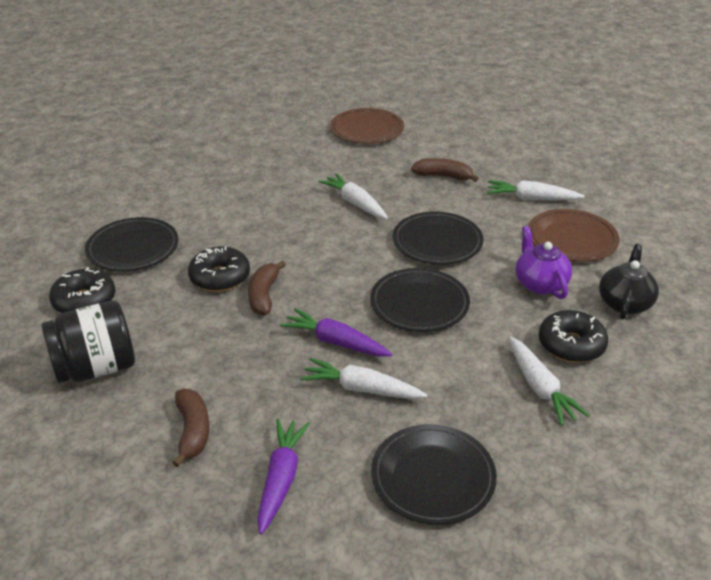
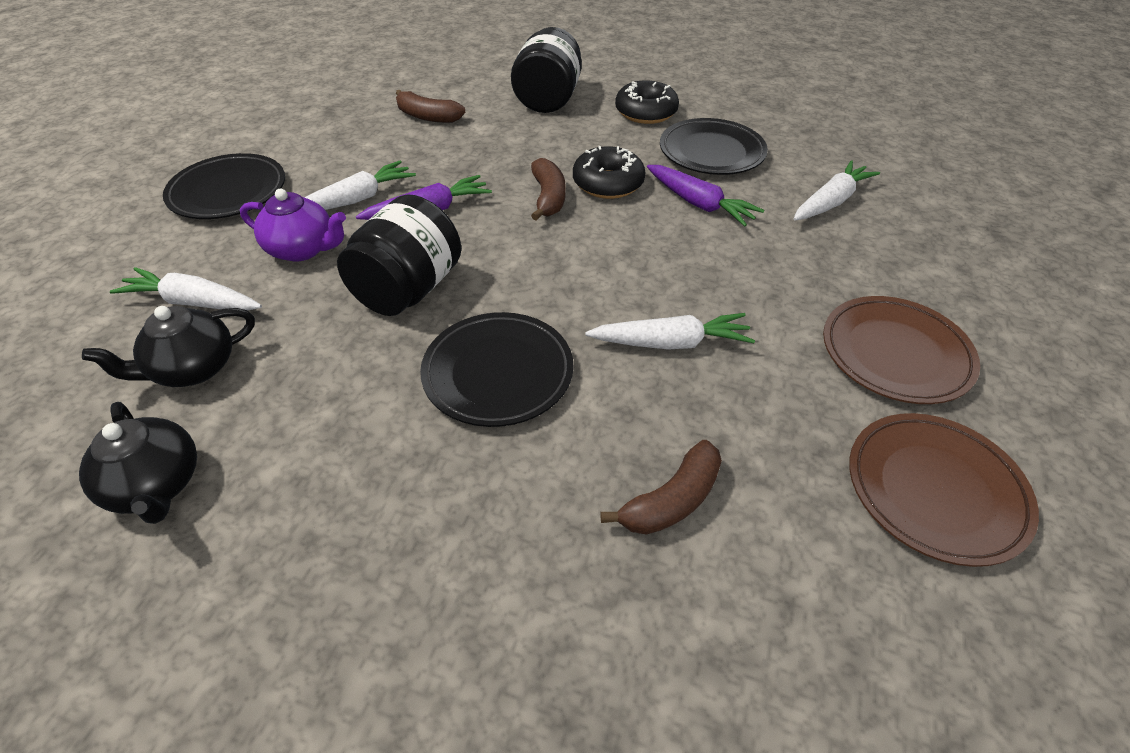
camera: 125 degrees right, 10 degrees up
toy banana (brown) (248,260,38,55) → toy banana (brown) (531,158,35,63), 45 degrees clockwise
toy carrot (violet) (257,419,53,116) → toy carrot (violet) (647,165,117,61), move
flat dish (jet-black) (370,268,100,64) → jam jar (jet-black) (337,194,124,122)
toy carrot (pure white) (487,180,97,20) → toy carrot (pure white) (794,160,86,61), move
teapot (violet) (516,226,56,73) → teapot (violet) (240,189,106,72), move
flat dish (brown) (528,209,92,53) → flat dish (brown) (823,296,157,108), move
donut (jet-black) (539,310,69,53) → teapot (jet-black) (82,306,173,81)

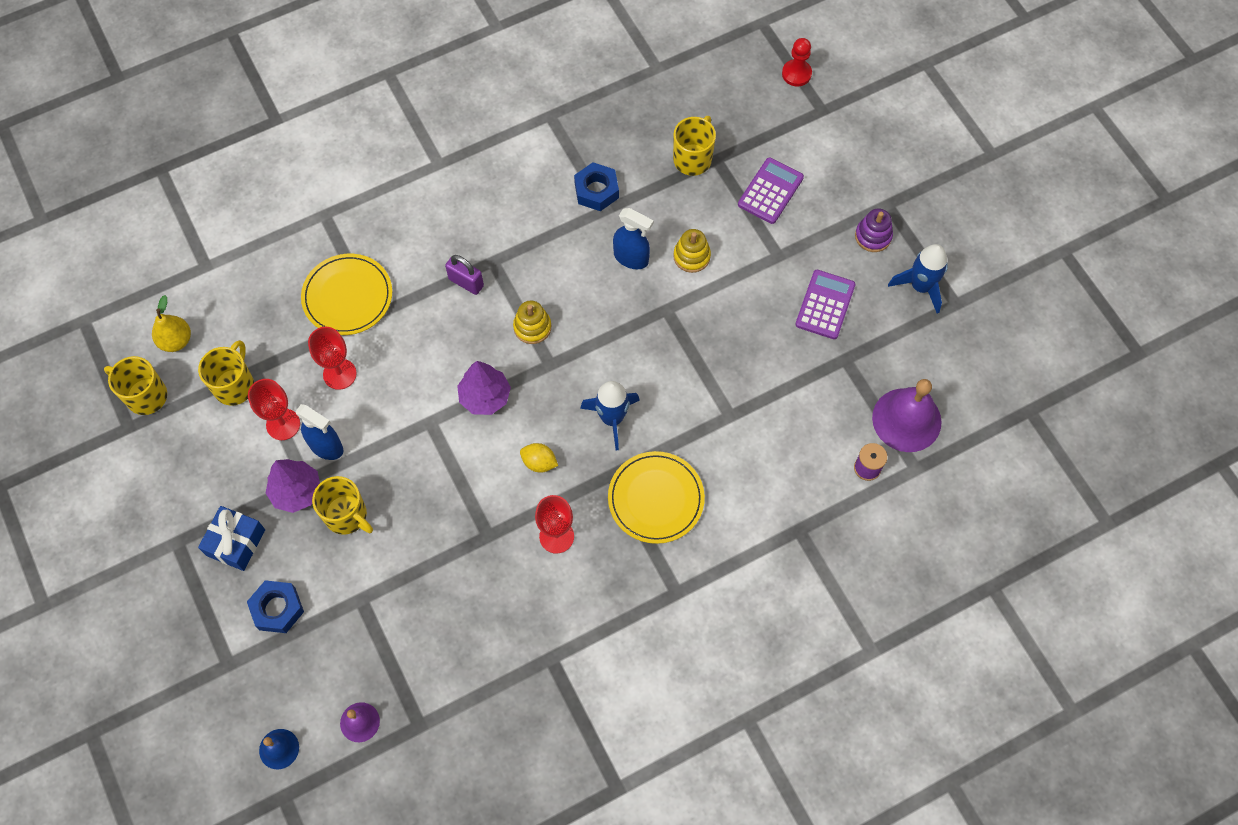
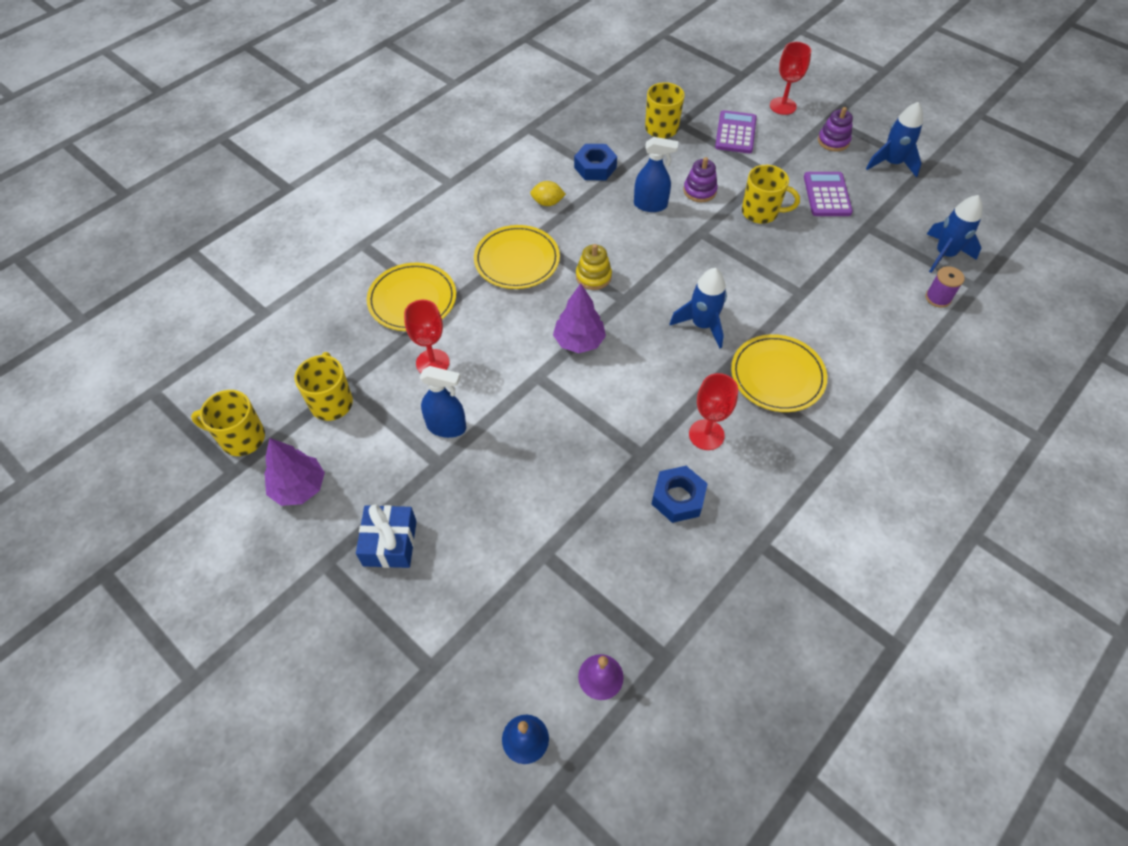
camera: 20 degrees left, 10 degrees down
pear fruit (yellow) (152,295,39,57) → -
nut (blue) (247,580,57,53) → nut (blue) (652,466,56,57), move
chalice (red) (248,379,52,61) → chalice (red) (770,42,41,73), move
tree (violet) (266,459,54,54) → tree (violet) (264,438,61,68), move
mug (yellow) (312,476,61,59) → mug (yellow) (742,165,58,59), move
small lock (violet) (445,255,39,40) → flat dish (yellow) (474,225,86,64)
lemon (yellow) (520,443,38,30) → lemon (yellow) (530,181,36,25), move
stacking rings (yellow) (673,229,38,44) → stacking rings (violet) (683,157,35,45)
game pawn (red) (782,38,30,49) → -
school bell (violet) (872,379,70,73) → toy rocket (blue) (927,195,56,78)

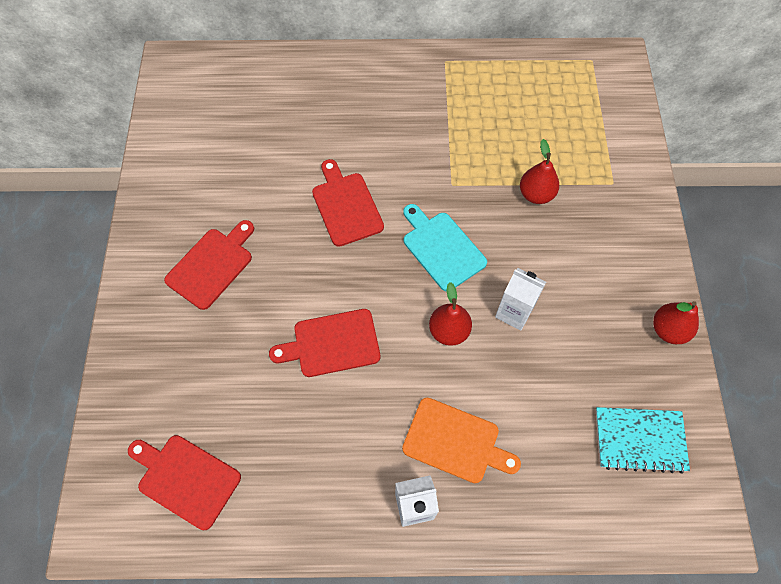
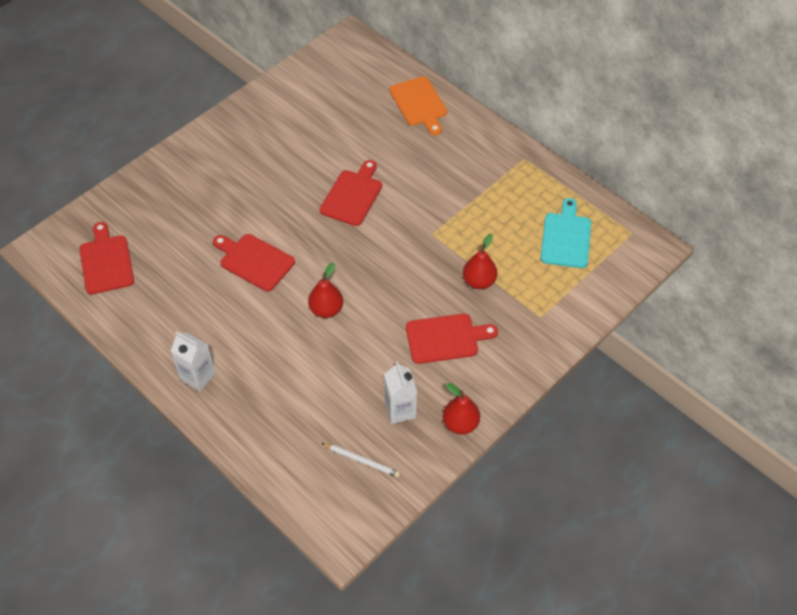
camera: 45 degrees right, 10 degrees down
cutting board (red) (164,220,90,90) → cutting board (red) (406,313,92,51), move
cutting board (orange) (402,398,119,85) → cutting board (orange) (389,76,58,59), move
cutting board (aqua) (403,204,84,88) → cutting board (aqua) (541,198,50,70), move
milk carton (pure white) (495,268,51,63) → milk carton (pure white) (384,361,33,63), move
notebook (aqua) (596,407,94,67) → wooden pencil (pure white) (322,443,78,34)

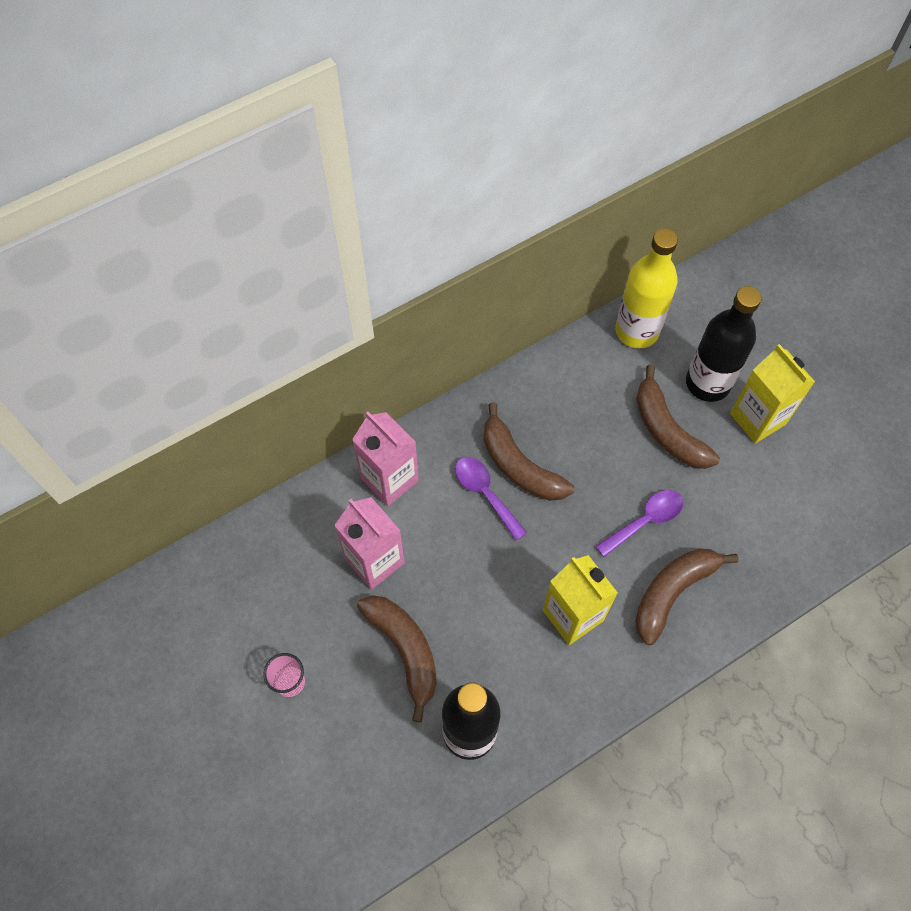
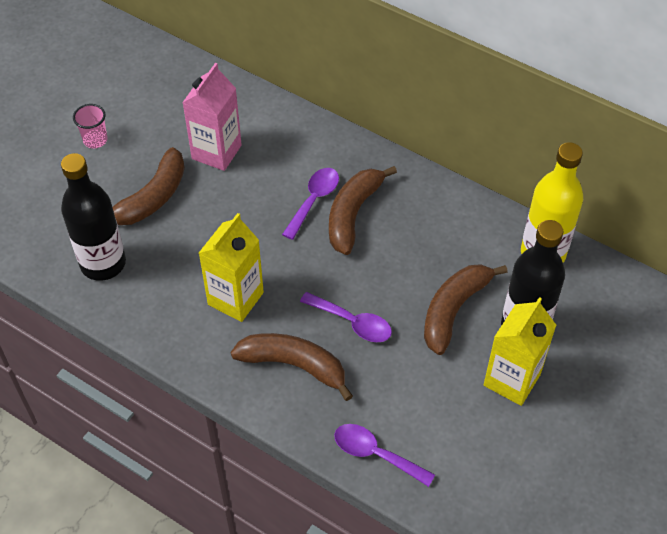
camera: 65 degrees right, 10 degrees down
milk carton (pink) (352,412,67,94) → -
- → teaspoon (violet) (334,424,101,63)

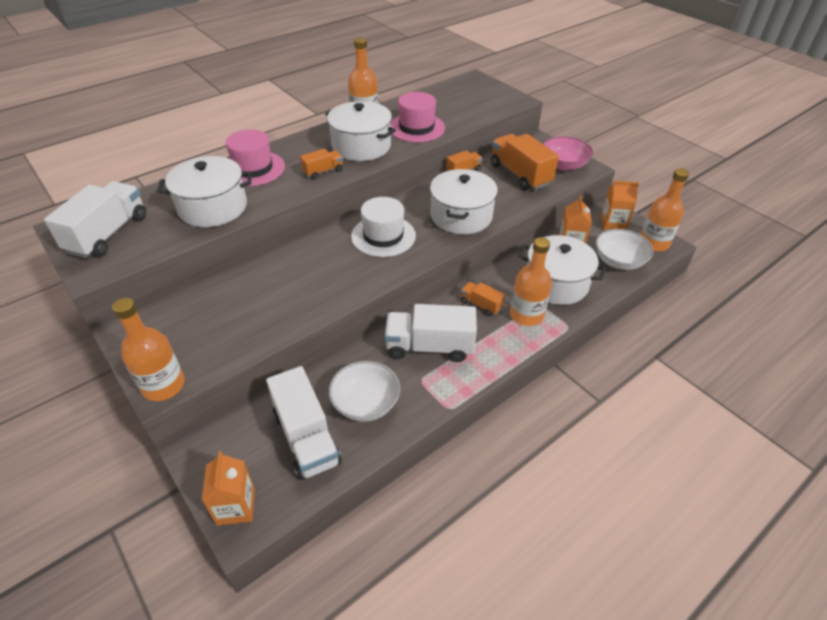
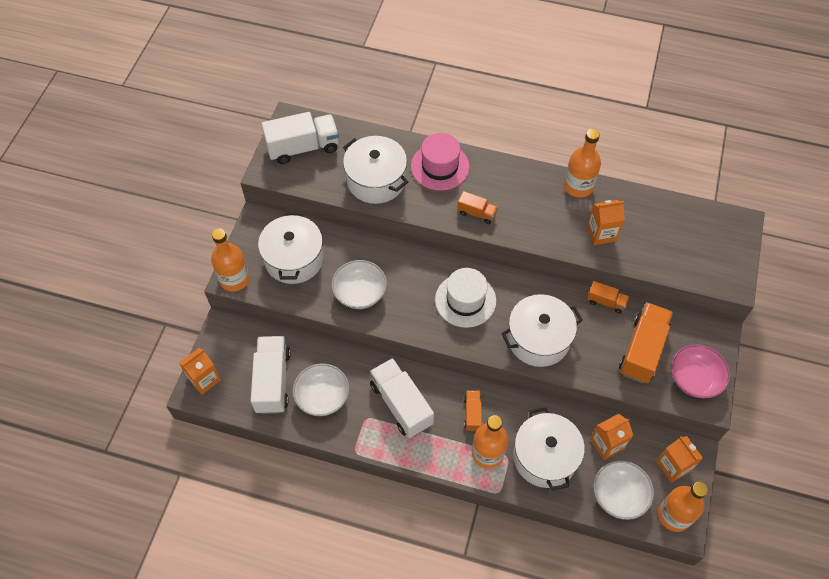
camera: 55 degrees right, 15 degrees up
toy truck (pure white) (266,366,76,114) → toy truck (pure white) (251,336,40,78), 150 degrees clockwise
stockpot (pure white) (325,101,71,60) → stockpot (pure white) (258,212,66,72), move
top hat (pink) (390,92,55,50) → milk carton (orange) (587,200,38,45)
- → bowl (pure white) (331,260,56,49)

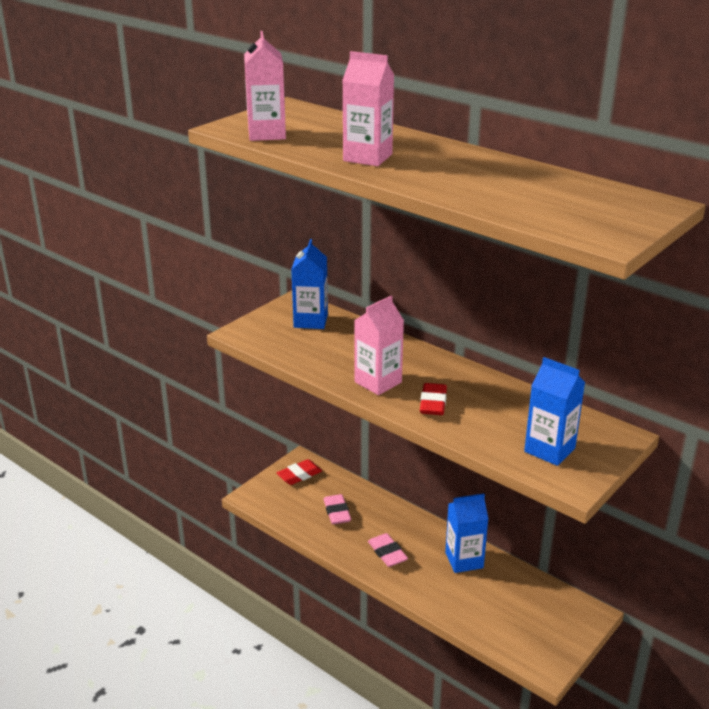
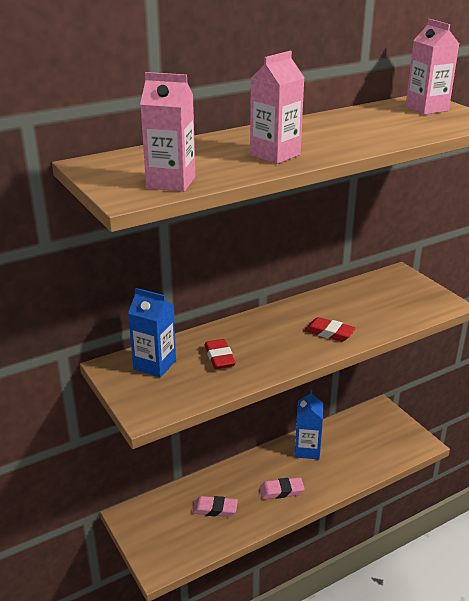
camera: 70 degrees left, 0 degrees up
pencil eraser (red) (277,459,45,26) → pencil eraser (red) (204,339,32,30), move
milk carton (pink) (354,296,50,99) → milk carton (pink) (406,19,53,96), move
milk carton (blue) (524,357,61,109) → -

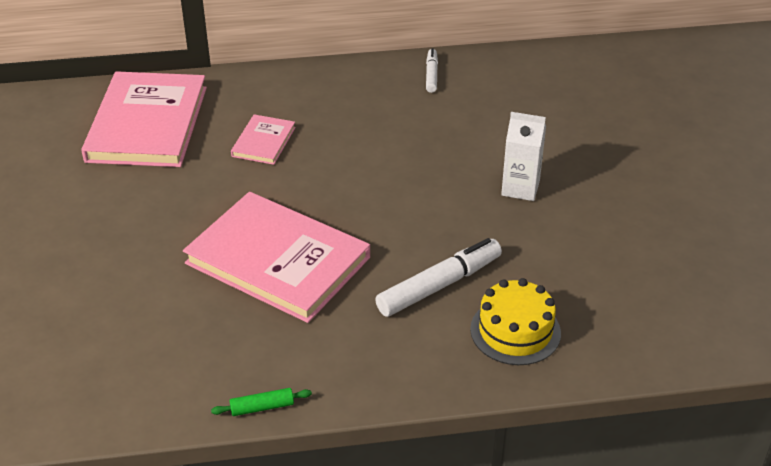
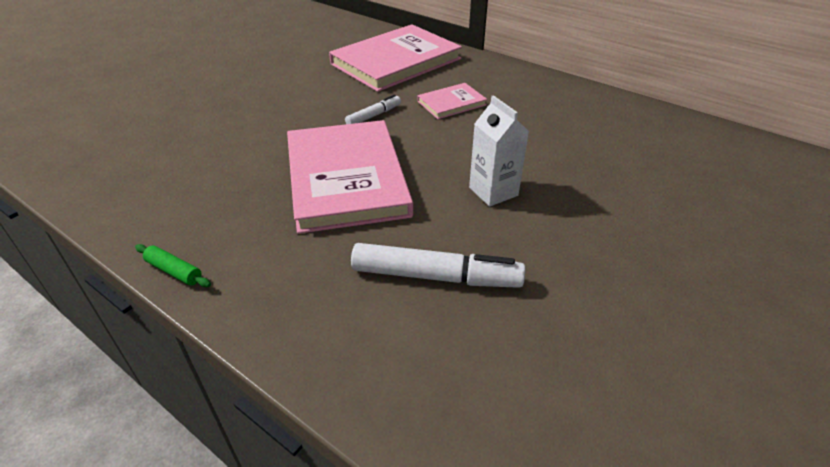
camera: 45 degrees right, 0 degrees up
felt pen (pure white) (426,48,12,45) → felt pen (pure white) (345,95,56,29), move
layer cake (yellow) (470,278,91,87) → -
milk carton (pure white) (501,112,45,89) → milk carton (pure white) (469,95,60,112), move

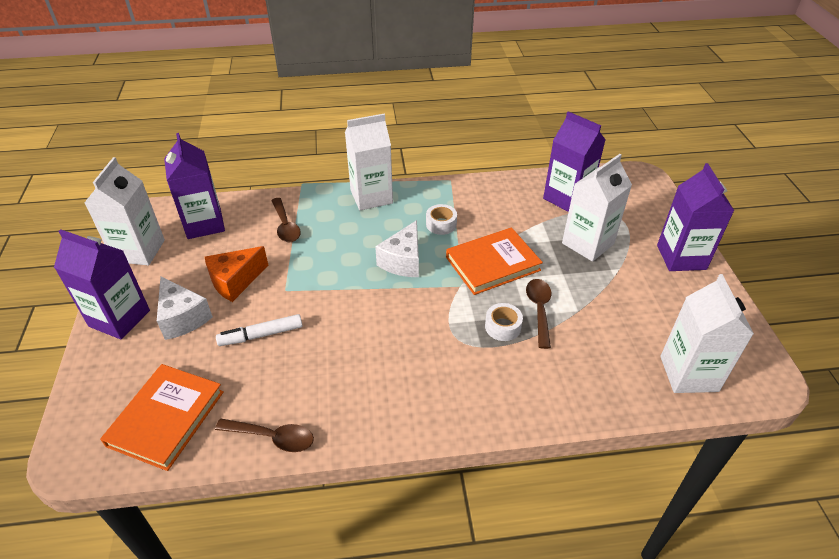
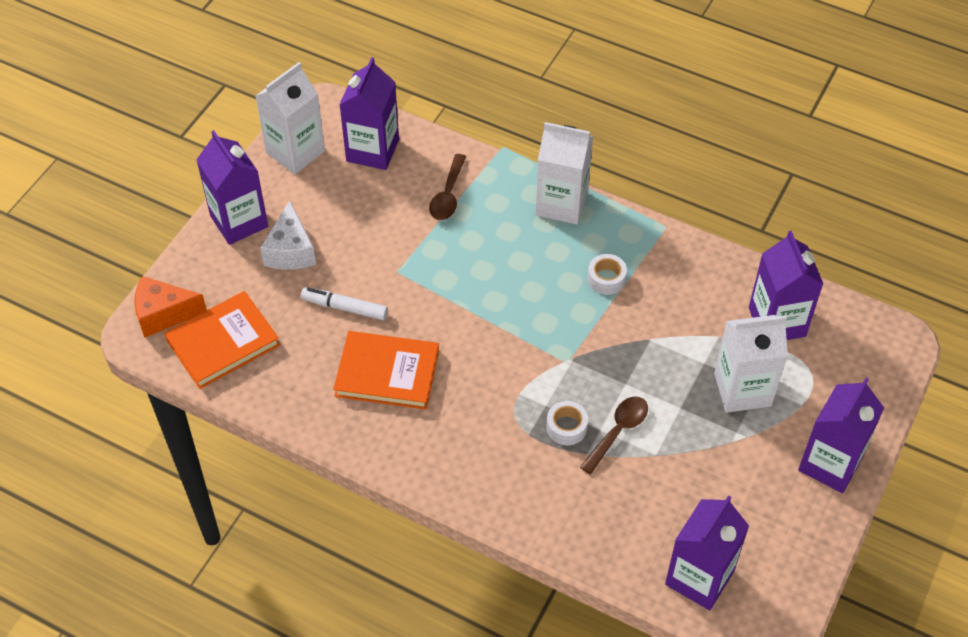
camera: 35 degrees right, 10 degrees up
cheese wedge (orange) (205,246,63,56) → cheese wedge (orange) (134,276,73,62), move
teaspoon (brown) (215,419,99,33) → -
cheese wedge (pure white) (375,220,44,57) → -
hardcover (orange) (446,227,97,68) → hardcover (orange) (333,331,106,79), move
milk carton (pure white) (660,274,94,119) → milk carton (violet) (665,495,84,115)

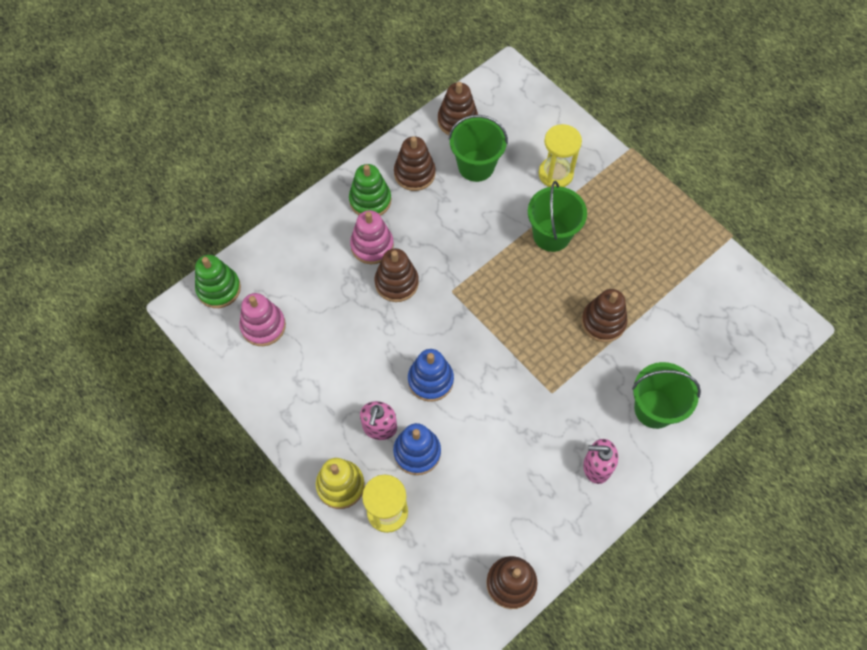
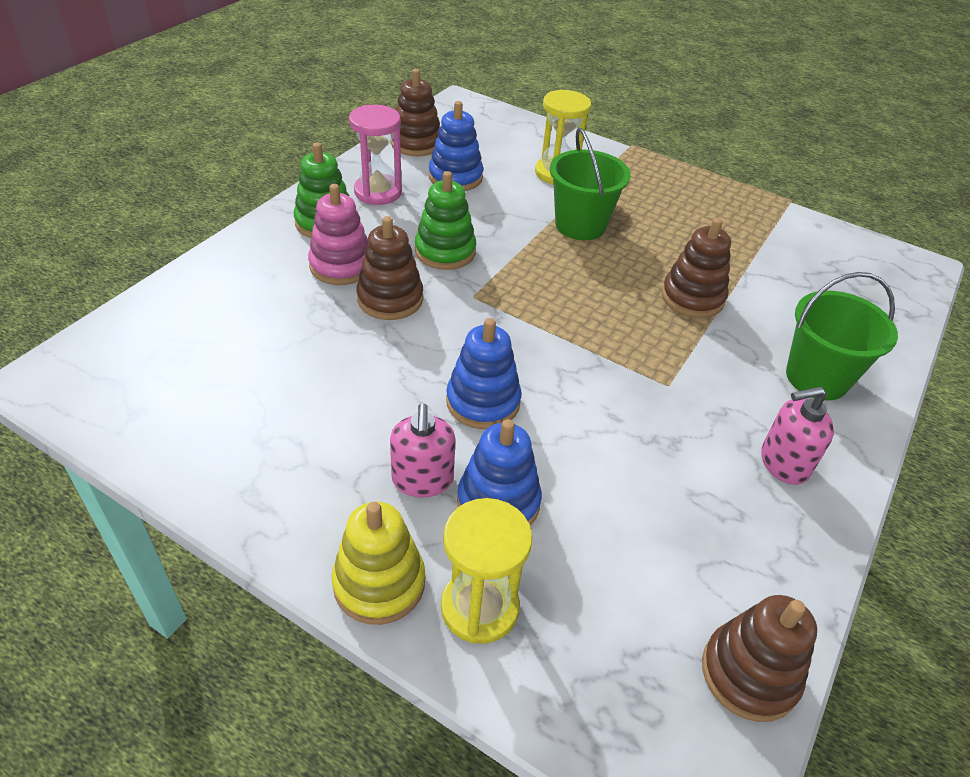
camera: 20 degrees left, 20 degrees down
stacking rings (emerald) (195,255,46,53) → stacking rings (emerald) (415,171,61,99), move
stacking rings (pink) (239,293,47,53) → -
stacking rings (brown) (394,136,41,55) → sand timer (pink) (349,105,53,100)
sand bucket (emerald) (449,115,59,67) → stacking rings (blue) (429,101,54,90)

